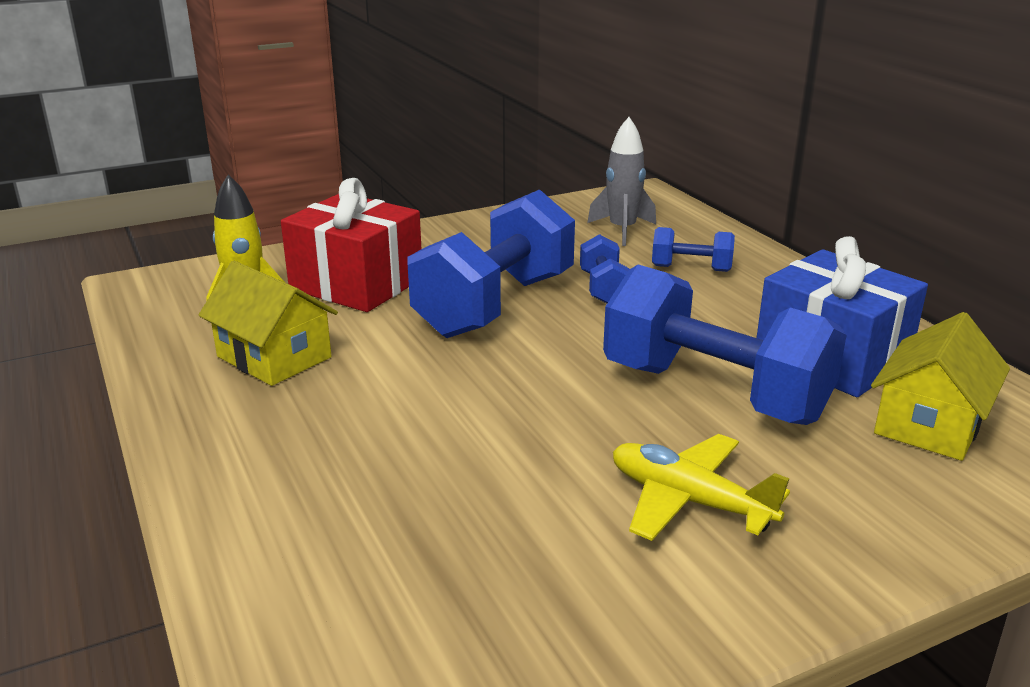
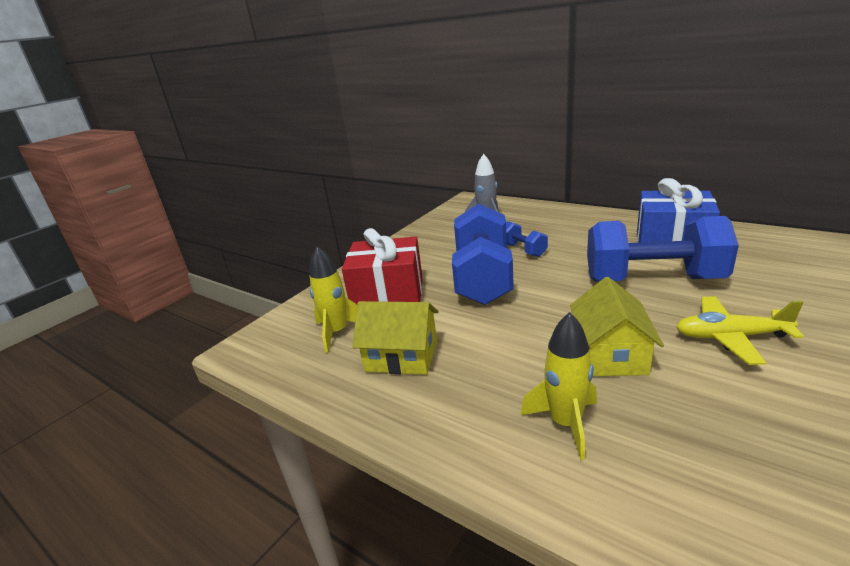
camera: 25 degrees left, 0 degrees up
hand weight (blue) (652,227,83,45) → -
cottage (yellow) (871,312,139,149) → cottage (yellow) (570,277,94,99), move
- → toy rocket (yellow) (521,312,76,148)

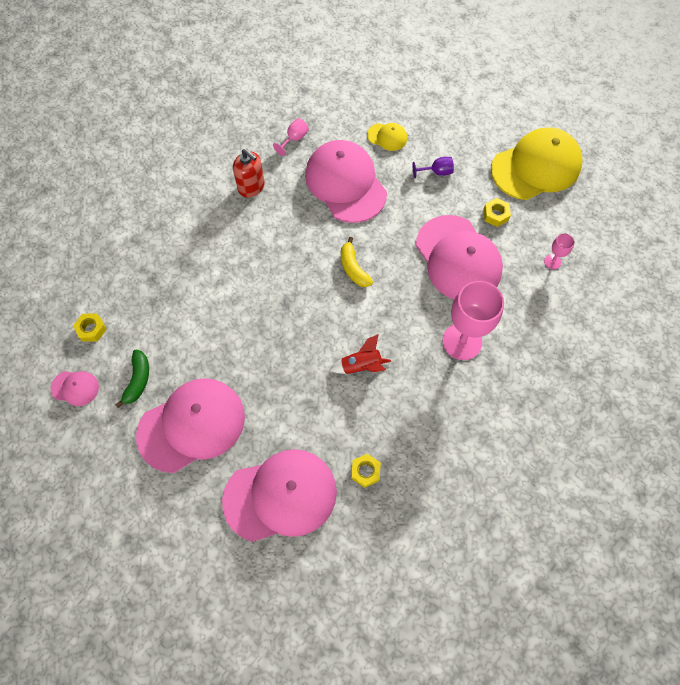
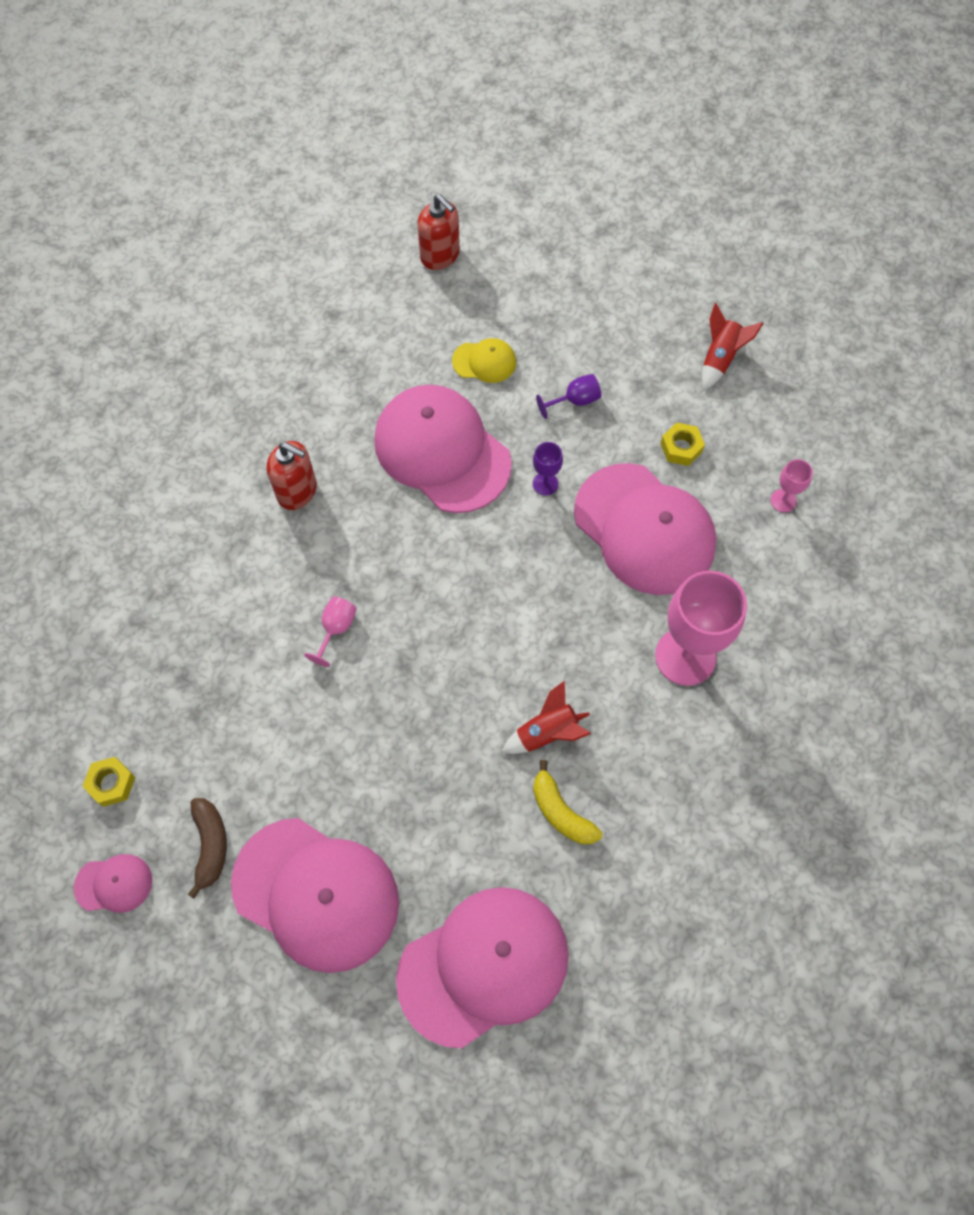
camera: 15 degrees left, 0 degrees up
toy banana (emerald) (115,350,34,58) → toy banana (brown) (188,798,39,101)
peaked cap (pink) (136,378,109,95) → peaked cap (pink) (231,818,168,155), 75 degrees clockwise
chalice (pink) (273,118,36,38) → chalice (pink) (304,596,53,71), move
toy banana (yellow) (341,237,32,50) → toy banana (yellow) (533,760,69,85), move
nut (yellow) (351,454,30,34) → -
peaked cap (yellow) (491,128,92,72) → toy rocket (red) (702,303,62,88)
- → pump bottle (red) (417,194,43,76)
- → chalice (violet) (533,442,30,54)

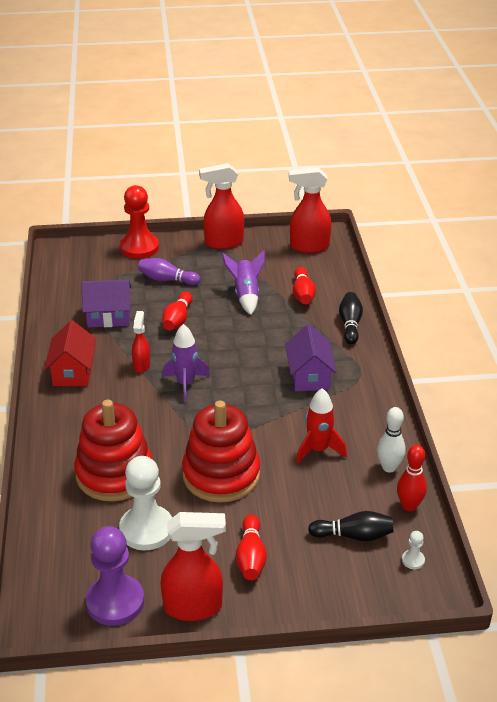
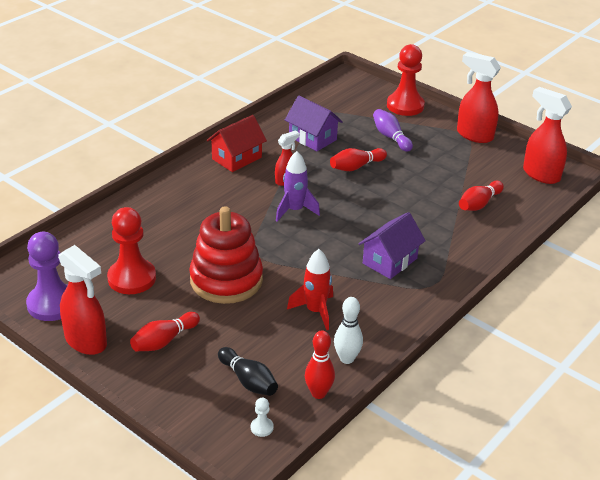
camera: 45 degrees right, 0 degrees up
stacking rings (red) (74,400,79,102) → -
game pawn (pure white) (119,456,53,94) → game pawn (red) (107,207,49,87)
toy rocket (violet) (222,250,43,65) → -
bowling pin (jet-black) (339,292,24,53) → -

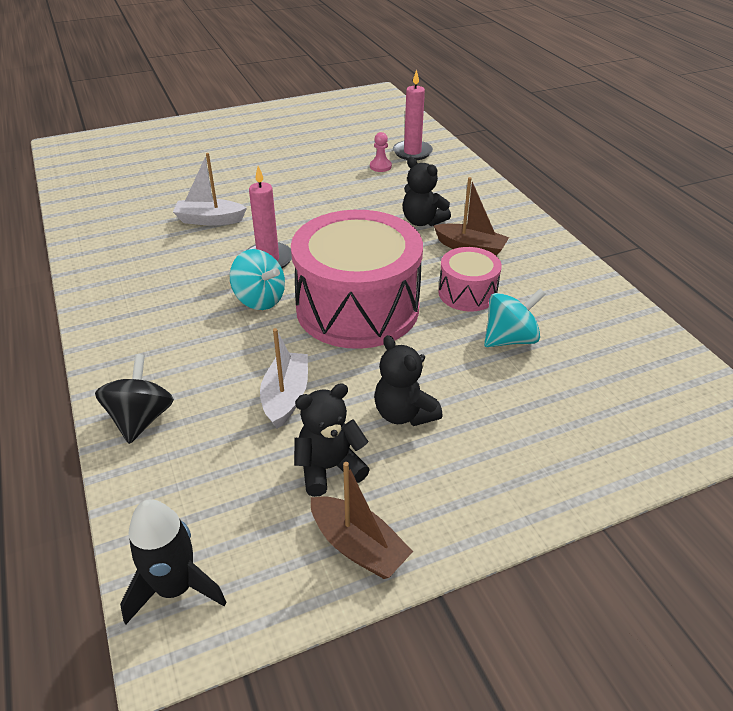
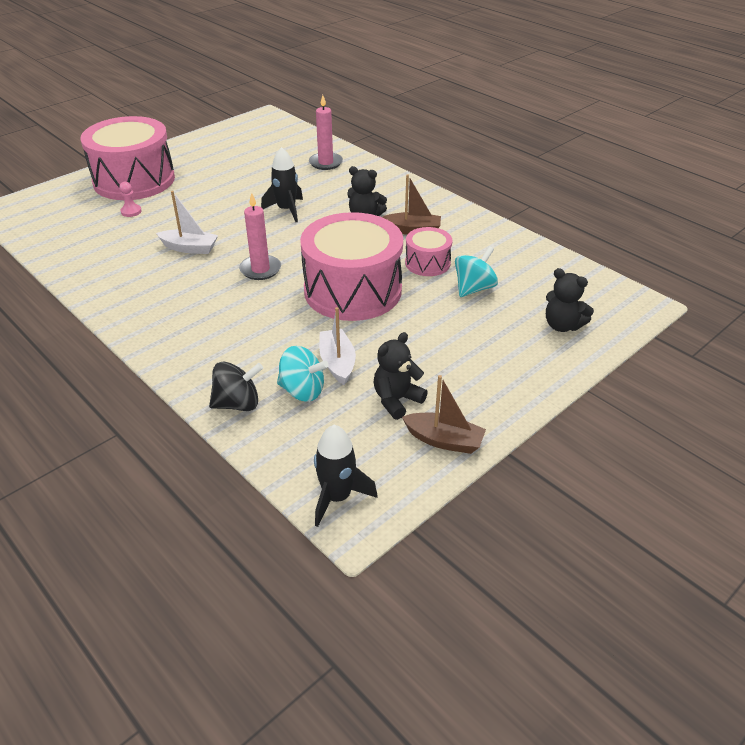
camera: 20 degrees left, 0 degrees up
toy top (jet-black) (95,354,79,90) → toy top (jet-black) (209,362,54,49), 90 degrees clockwise
toy boat (pure white) (173,153,74,73) → toy boat (pure white) (156,191,62,63), 150 degrees counterclockwise
toy top (aqua) (230,249,55,61) → toy top (aqua) (277,346,52,56), move
game pawn (pink) (370,132,22,40) → game pawn (pink) (119,182,23,35), move
teddy bear (jet-black) (374,335,68,91) → teddy bear (jet-black) (546,268,48,64), move
- → drum (pink) (81,116,94,84)
- → toy rocket (jet-black) (261,147,42,75)

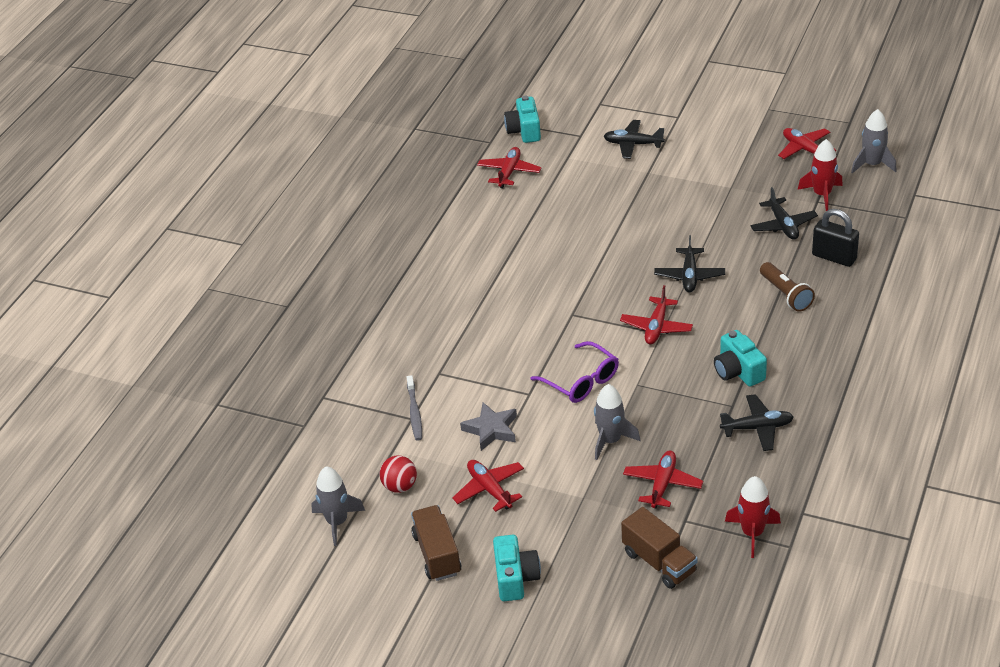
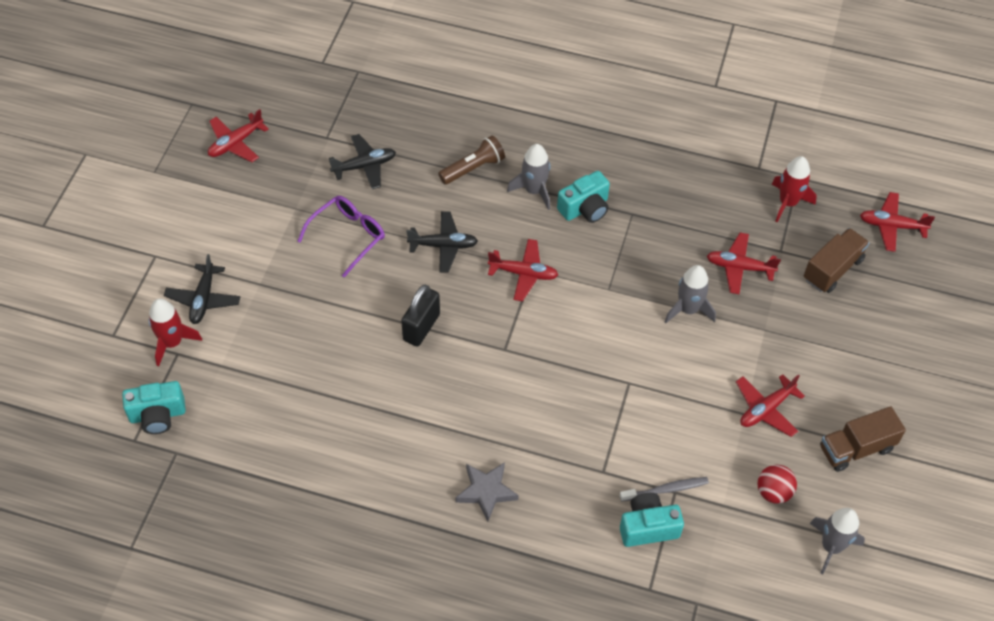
camera: 100 degrees left, 15 degrees up
five-pointed star (ash-grey) (460,402,57,49) → five-pointed star (ash-grey) (456,462,63,59), move
aeroplane (red) (477,147,64,41) → aeroplane (red) (860,192,75,60), move
photo camera (aqua) (493,535,48,66) → photo camera (aqua) (620,493,64,54), move
eyeglasses (violet) (531,341,88,62) → eyeglasses (violet) (298,196,87,82), move
aeroplane (jet-black) (720,394,74,57) → -
toy rocket (red) (798,139,45,72) → toy rocket (red) (149,298,53,69), move
small lock (jet-black) (812,209,47,58) → small lock (jet-black) (401,285,39,62), move
toy rocket (ash-grey) (851,109,45,64) → toy rocket (ash-grey) (507,144,43,66), move

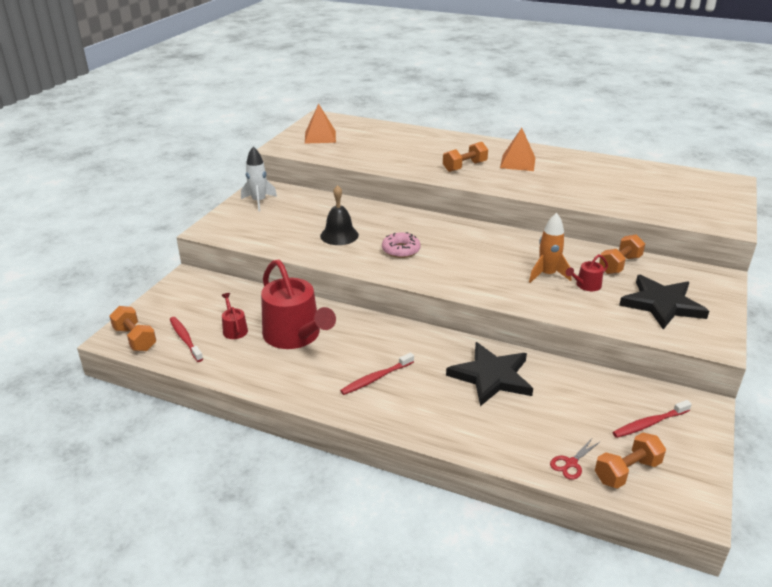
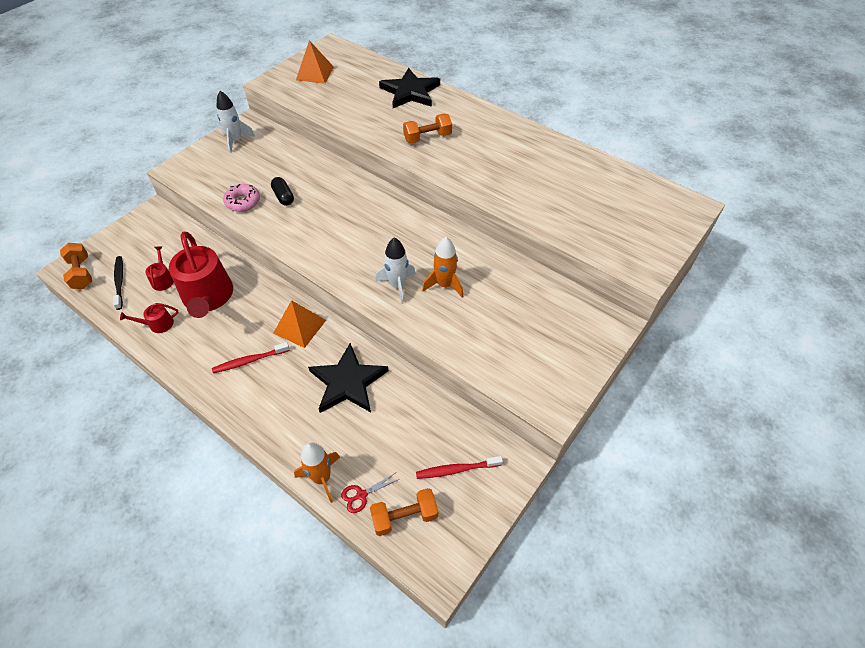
camera: 15 degrees right, 20 degrees up
dental brush (red) (170,317,33,45) → dental brush (jet-black) (113,256,10,54)
school bell (jet-black) (320,185,39,60) → pill shape (jet-black) (271,177,23,29)
donut (pink) (382,232,39,26) → donut (pink) (223,184,37,28), move
pyramid (orange) (500,128,35,43) → pyramid (orange) (273,300,53,48), move
watering can (red) (566,254,42,37) → watering can (red) (120,303,58,30), move
hand weight (orange) (599,234,46,40) → -
five-pointed star (jet-black) (619,275,90,55) → five-pointed star (jet-black) (379,68,61,40), move
- → toy rocket (orange) (294,442,46,61)
- → toy rocket (pure white) (375,238,41,66)

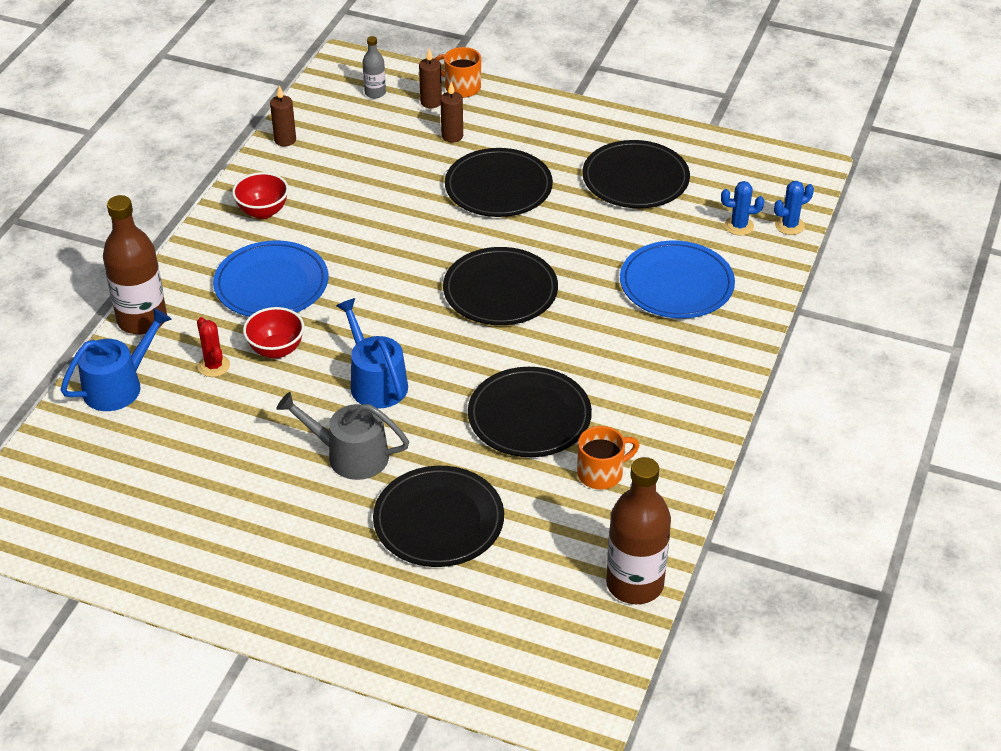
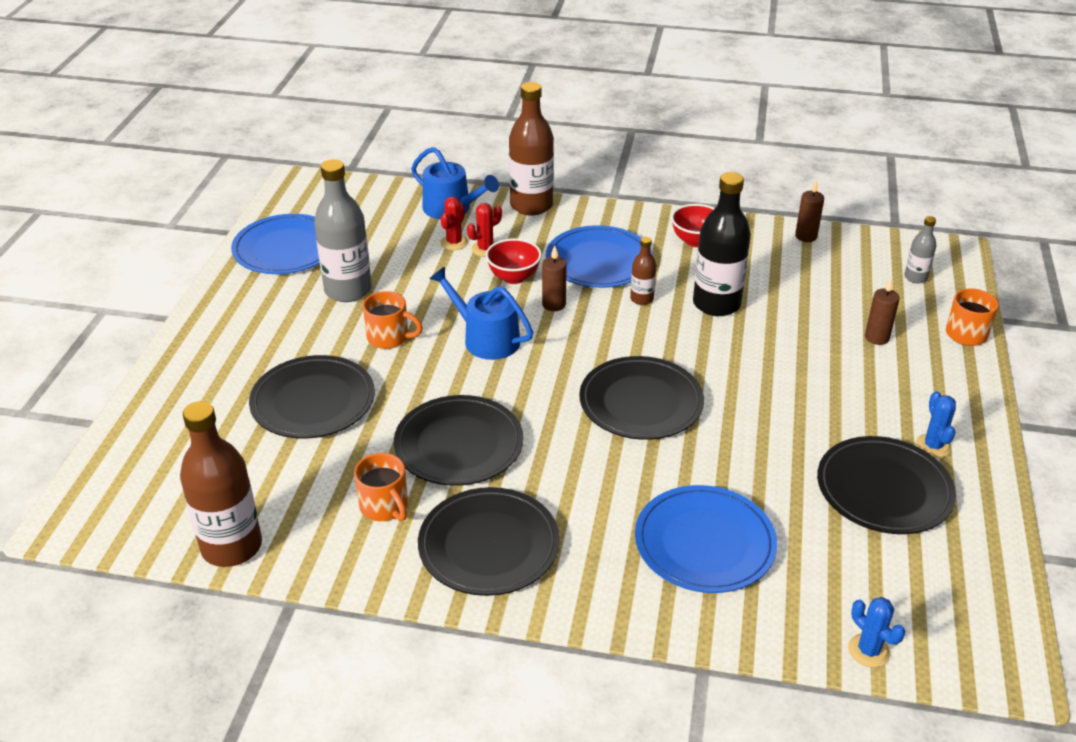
camera: 80 degrees right, 5 degrees down
watering can (ash-grey) (276,392,133,88) → mug (orange) (363,291,60,58)
watering can (blue) (336,298,72,111) → watering can (blue) (429,267,104,93), 105 degrees counterclockwise
candle (brown) (419,48,23,60) → candle (brown) (542,245,25,66), move
flat dish (jet-black) (445,148,108,69) → flat dish (jet-black) (418,487,142,109), move
cactus (blue) (721,181,43,54) → cactus (blue) (916,391,40,67), move
- → flat dish (blue) (231,214,89,60)
- → bottle (ash-grey) (314,159,58,143)
- → cactus (red) (440,197,28,53)
- → bottle (brown) (630,237,26,68)
- → bottle (jet-black) (693,172,58,144)

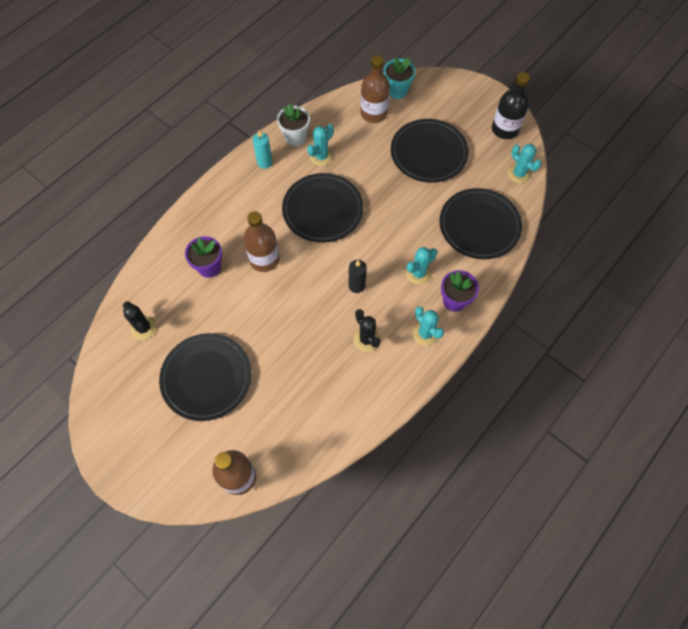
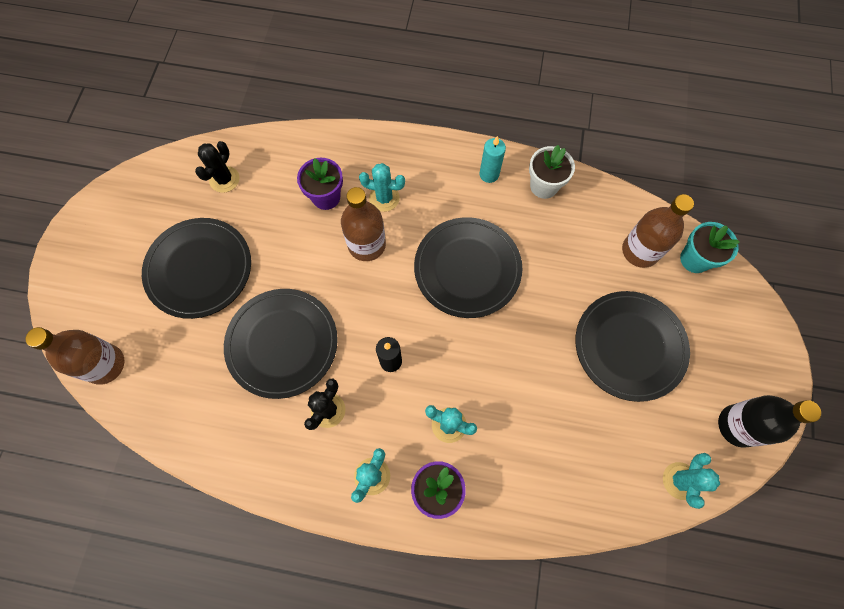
camera: 60 degrees right, 5 degrees up
cactus (aqua) (307,124,27,42) → cactus (aqua) (359,163,46,49), move
flat dish (jet-black) (439,188,83,71) → flat dish (jet-black) (224,289,114,110), move

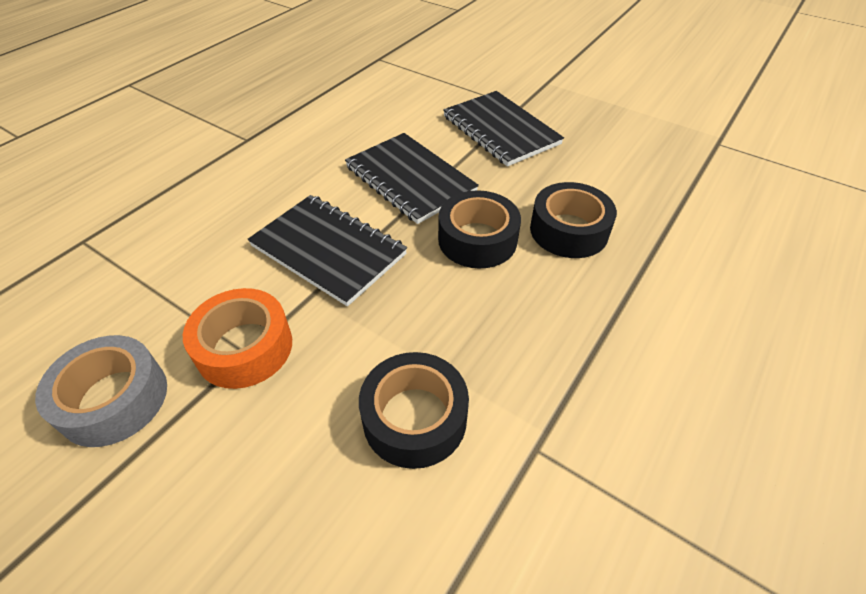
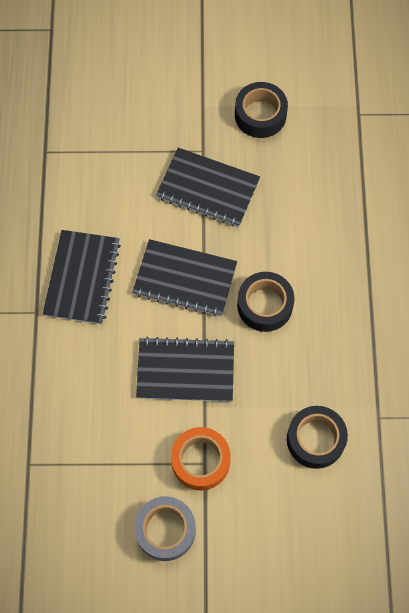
camera: 35 degrees left, 20 degrees up
sticky tape (jet-black) (530,182,87,76) → sticky tape (jet-black) (235,82,53,56), move
- → notebook (jet-black) (43,230,78,94)

